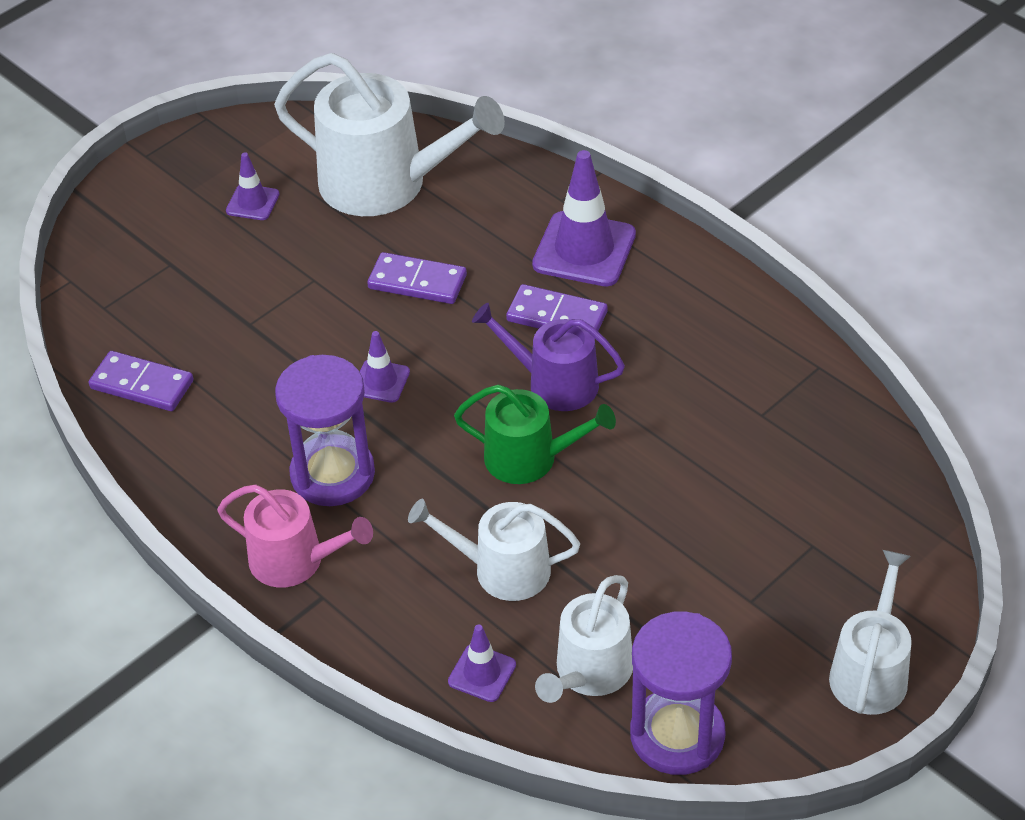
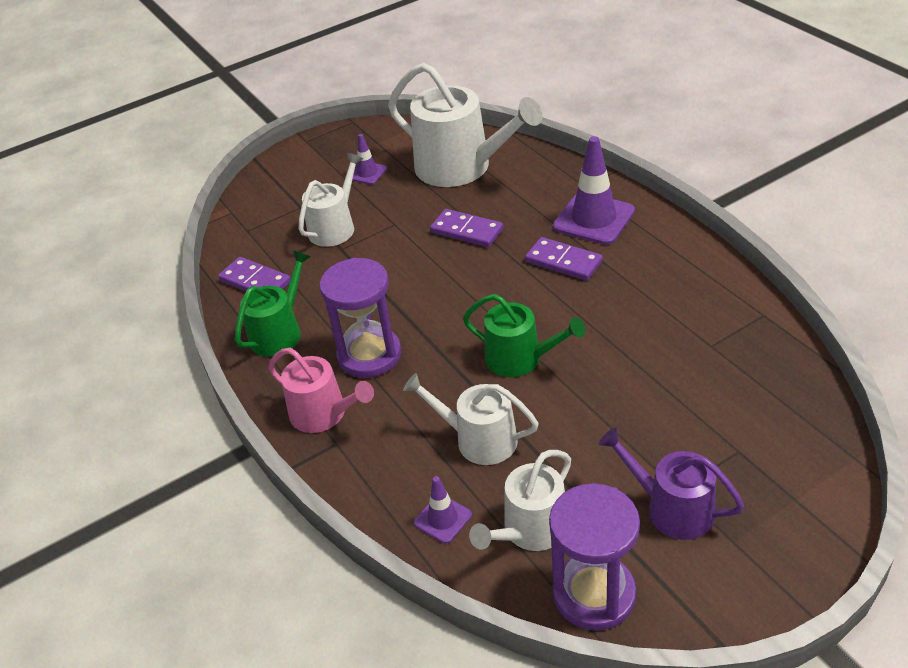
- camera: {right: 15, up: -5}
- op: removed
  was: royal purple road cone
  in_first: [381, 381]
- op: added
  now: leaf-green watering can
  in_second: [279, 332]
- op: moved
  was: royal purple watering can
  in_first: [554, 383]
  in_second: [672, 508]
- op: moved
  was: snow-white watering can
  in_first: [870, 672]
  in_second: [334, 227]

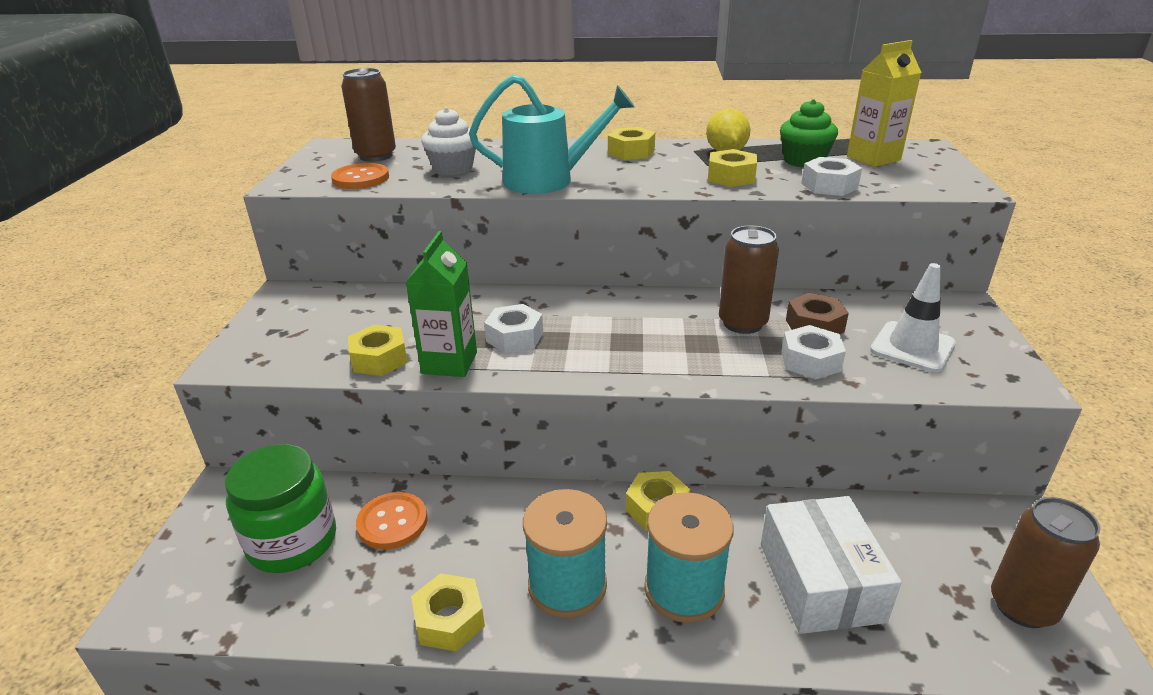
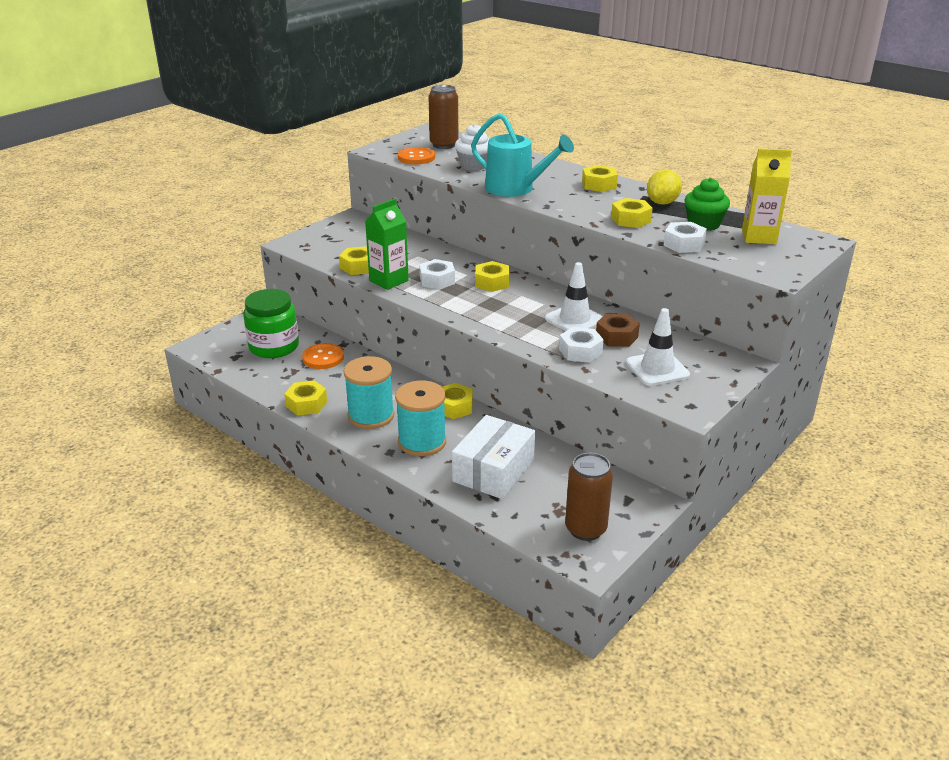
- camera: {right: 35, up: 0}
- op: added
  now: yellow hex nut
  in_second: [492, 282]
- op: replaced
  was: russet can
  now: snow-white road cone
  in_first: [742, 323]
  in_second: [574, 319]

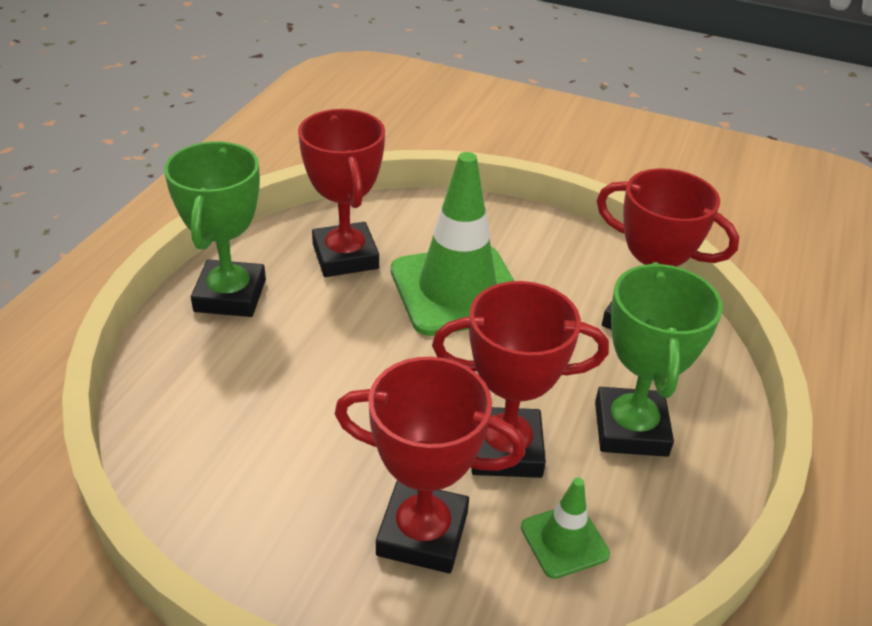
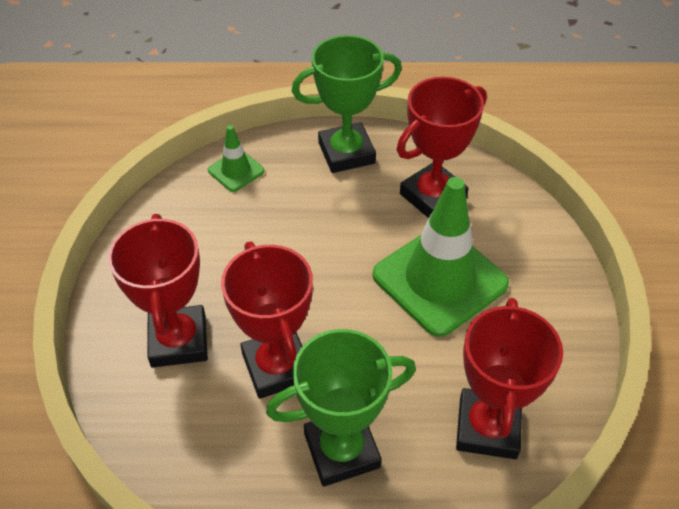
- camera: {right: 70, up: 10}
- op: moved
  was: leaf-green road cone
  in_first: [564, 541]
  in_second: [236, 171]

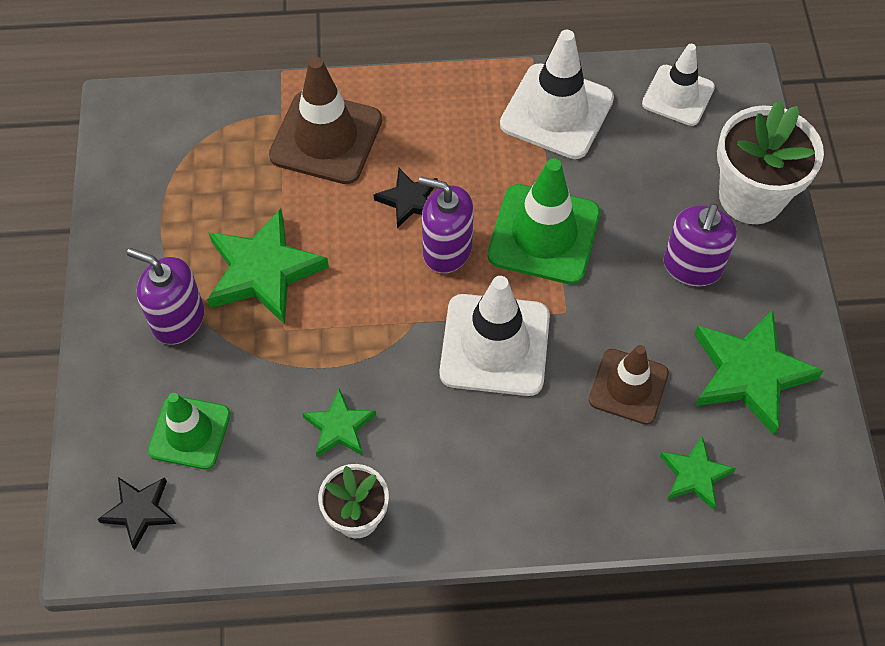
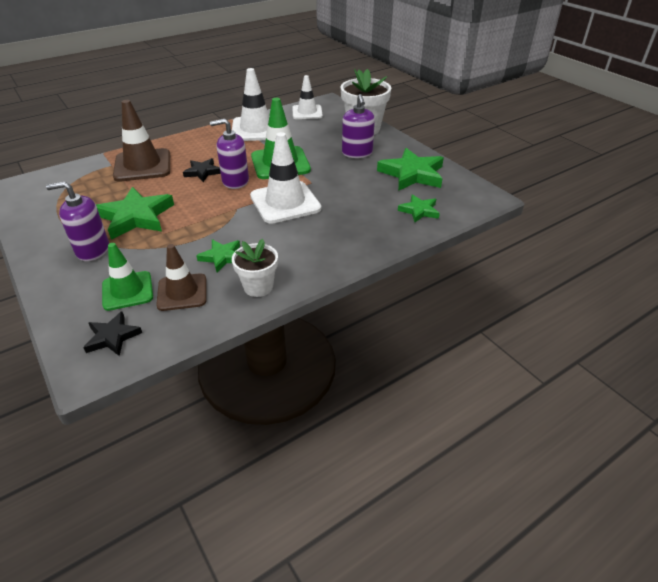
- camera: {right: -30, up: -20}
- op: moved
  was: russet road cone
  in_first: [628, 386]
  in_second: [182, 292]

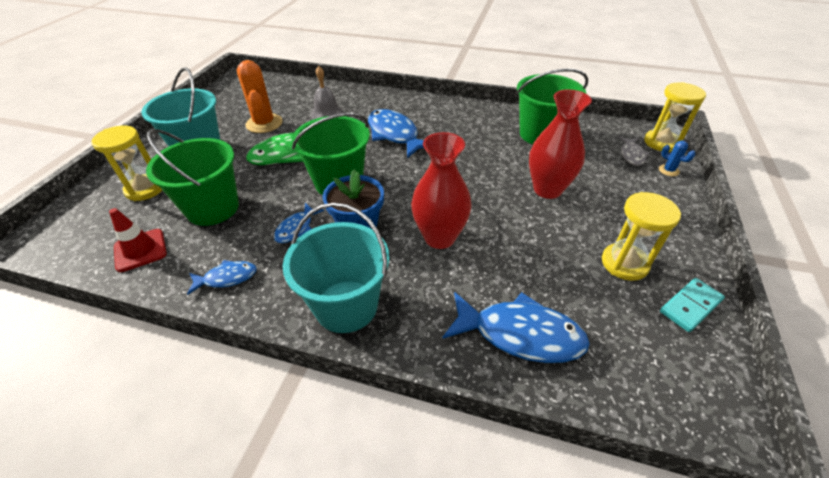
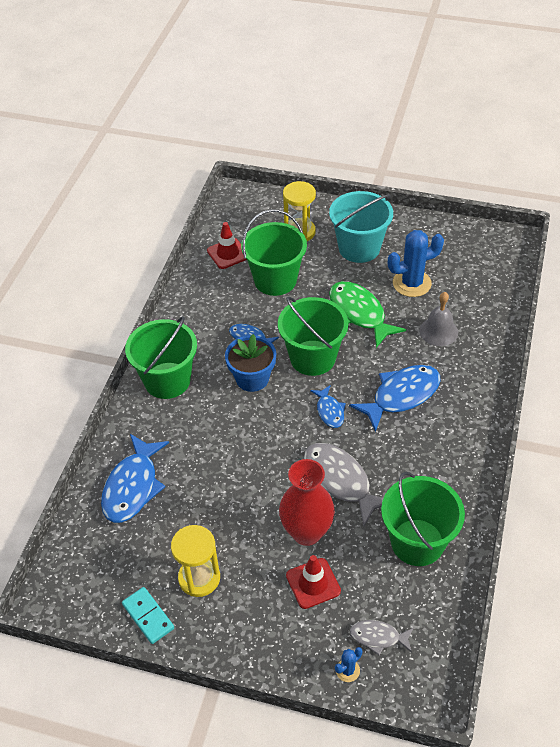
- camera: {right: 90, up: 5}
- op: removed
  was: red flower vase
  in_first: [439, 237]
- op: removed
  was: yellow sandglass
  in_first: [661, 142]
- op: added
  now: red road cone
  in_second: [313, 583]
- op: added
  now: ash-grey toy fish
  in_second: [339, 481]
- op: moved
  was: blue toy fish
  in_first: [227, 278]
  in_second: [329, 411]
- op: recoloured
  was: bright orange saguaro cactus
  now: blue saguaro cactus
  in_first: [264, 123]
  in_second: [411, 283]
- op: recoloured
  was: turquoise sand bucket
  now: leaf-green sand bucket
  in_first: [346, 306]
  in_second: [167, 380]

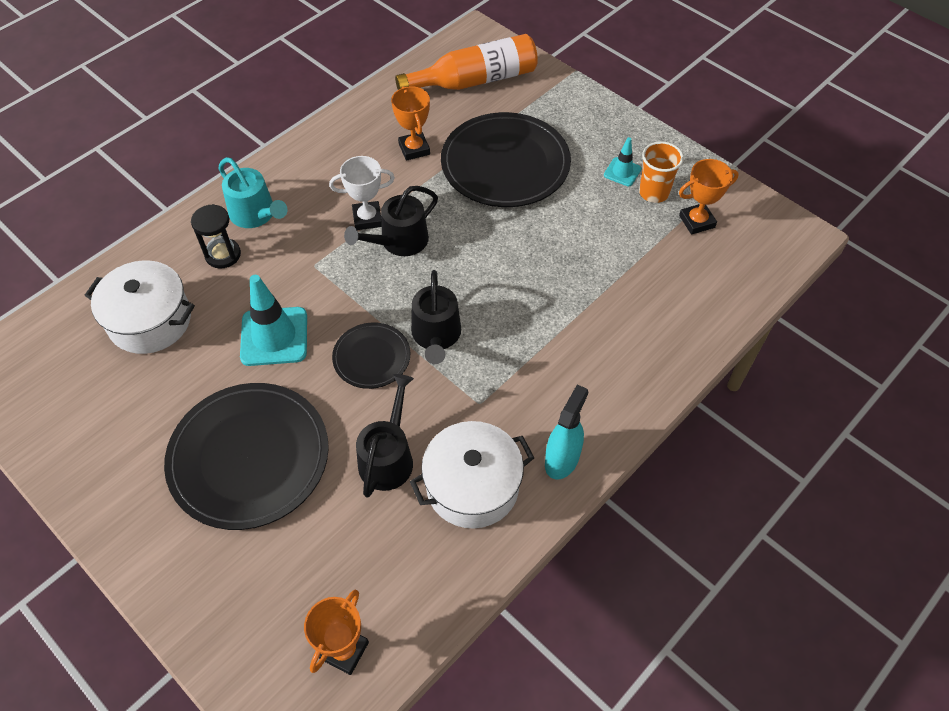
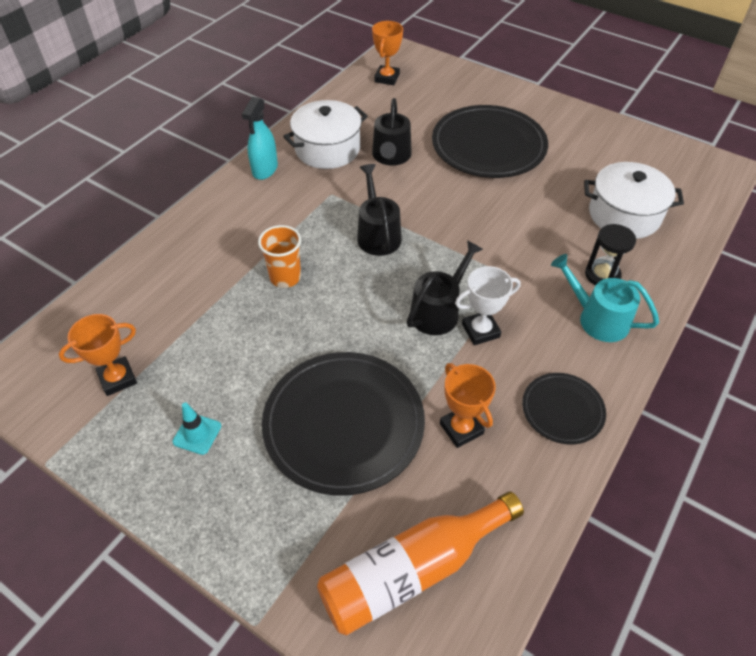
- camera: {right: 170, up: -5}
- op: removed
  was: turquoise road cone
  in_first: [274, 336]
- op: moved
  was: black plate
  in_first: [371, 357]
  in_second: [562, 410]
- op: moved
  was: bright orange beaker
  in_first: [654, 192]
  in_second: [285, 277]

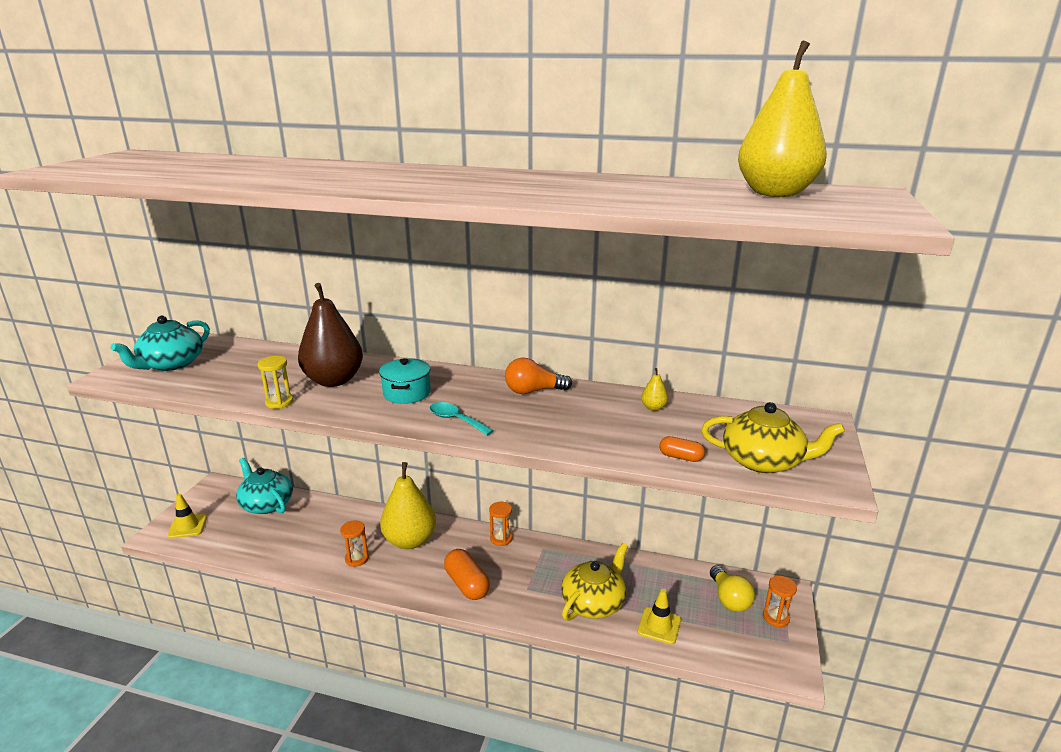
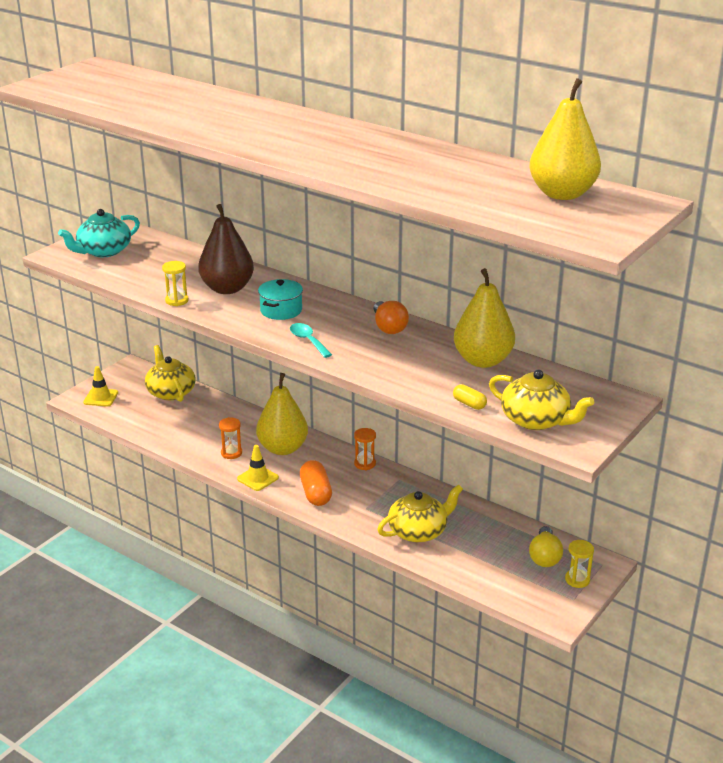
- camera: {right: 20, up: 5}
- op: moved
  was: yellow road cone
  in_first: [659, 626]
  in_second: [257, 478]
- op: recoloured
  was: turquoise tea pot
  now: yellow tea pot
  in_first: [266, 504]
  in_second: [170, 392]
- op: recoloured
  was: bright orange pill shape
  now: yellow pill shape
  in_first: [680, 457]
  in_second: [469, 404]
- op: recoloured
  was: bright orange sandglass
  now: yellow sandglass
  in_first: [776, 617]
  in_second: [577, 580]
- op: turned
  was: bright orange light bulb
  in_first: [533, 391]
  in_second: [388, 327]
  clockwise: -120
- op: resized
  was: yellow toy pear
  in_first: [653, 408]
  in_second: [482, 360]
  ratio: 2.48

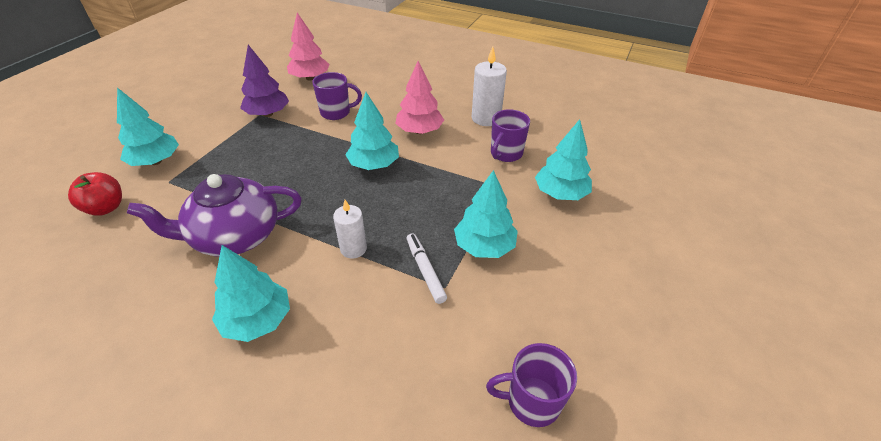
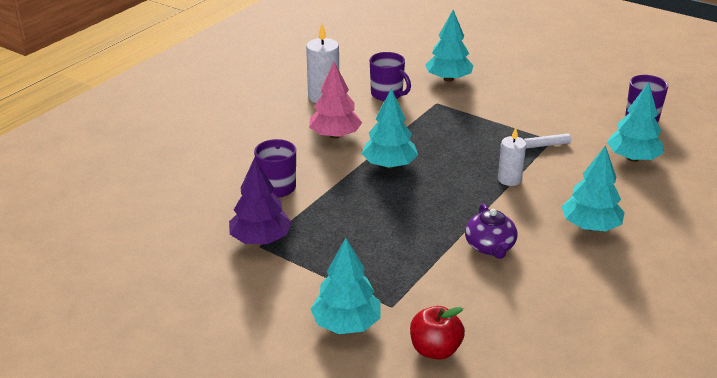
- camera: {right: -80, up: -10}
- op: removed
  was: rosy toy tree
  in_first: [310, 78]
- op: moved
  was: turquoise toy tree
  in_first: [484, 246]
  in_second: [633, 158]
- op: resized
  was: royal purple tea pot
  in_first: [234, 236]
  in_second: [490, 247]
  ratio: 0.57

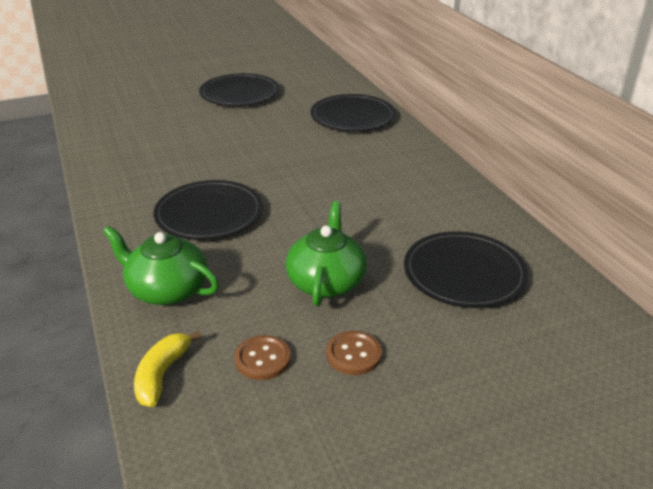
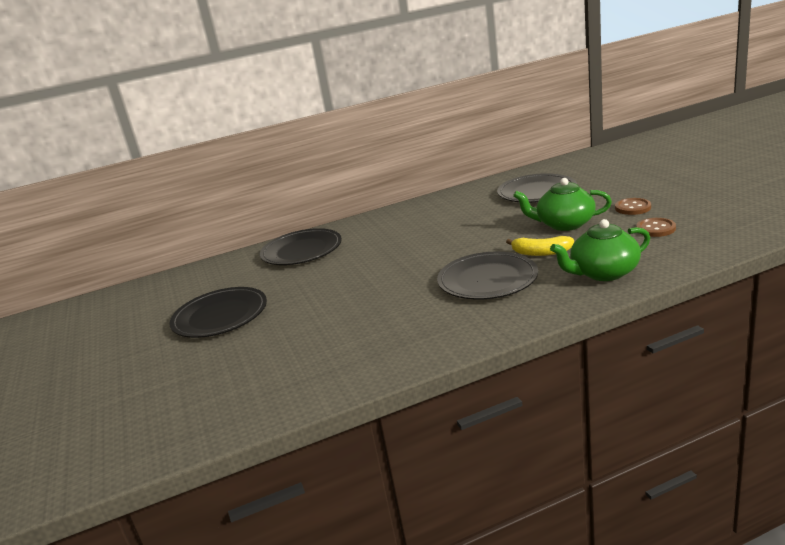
- camera: {right: -85, up: -10}
- op: moved
  was: yellow banana fruit
  in_first: [162, 374]
  in_second: [541, 253]
- op: turned
  was: leaf-green tea pot
  in_first: [167, 289]
  in_second: [603, 273]
  clockwise: 45

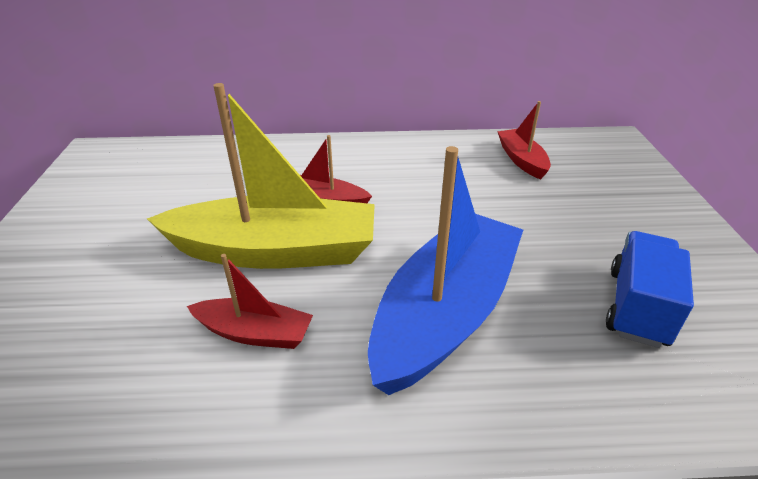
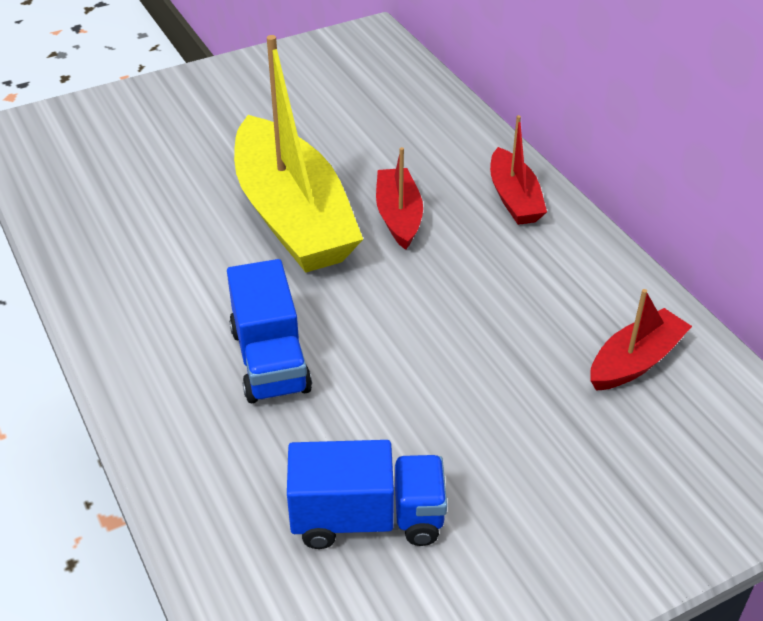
- camera: {right: 65, up: 5}
- op: moved
  was: red sailboat
  in_first: [255, 333]
  in_second: [514, 198]
- op: replaced
  was: blue sailboat
  now: blue truck
  in_first: [445, 313]
  in_second: [270, 360]

